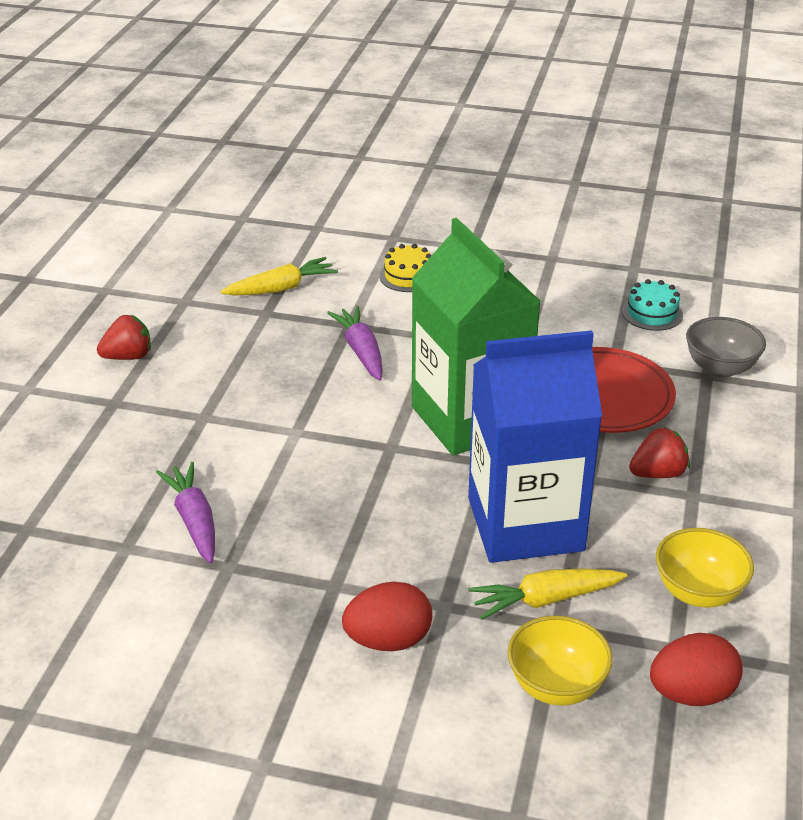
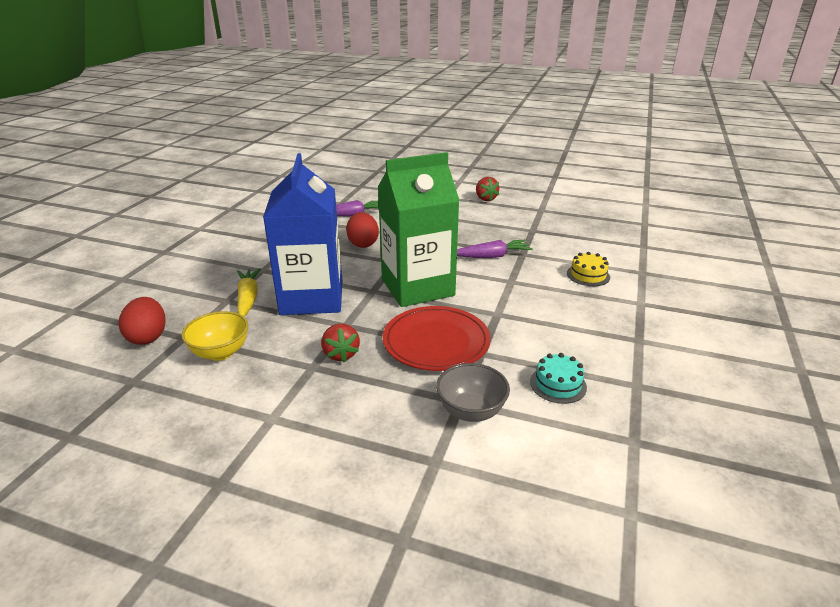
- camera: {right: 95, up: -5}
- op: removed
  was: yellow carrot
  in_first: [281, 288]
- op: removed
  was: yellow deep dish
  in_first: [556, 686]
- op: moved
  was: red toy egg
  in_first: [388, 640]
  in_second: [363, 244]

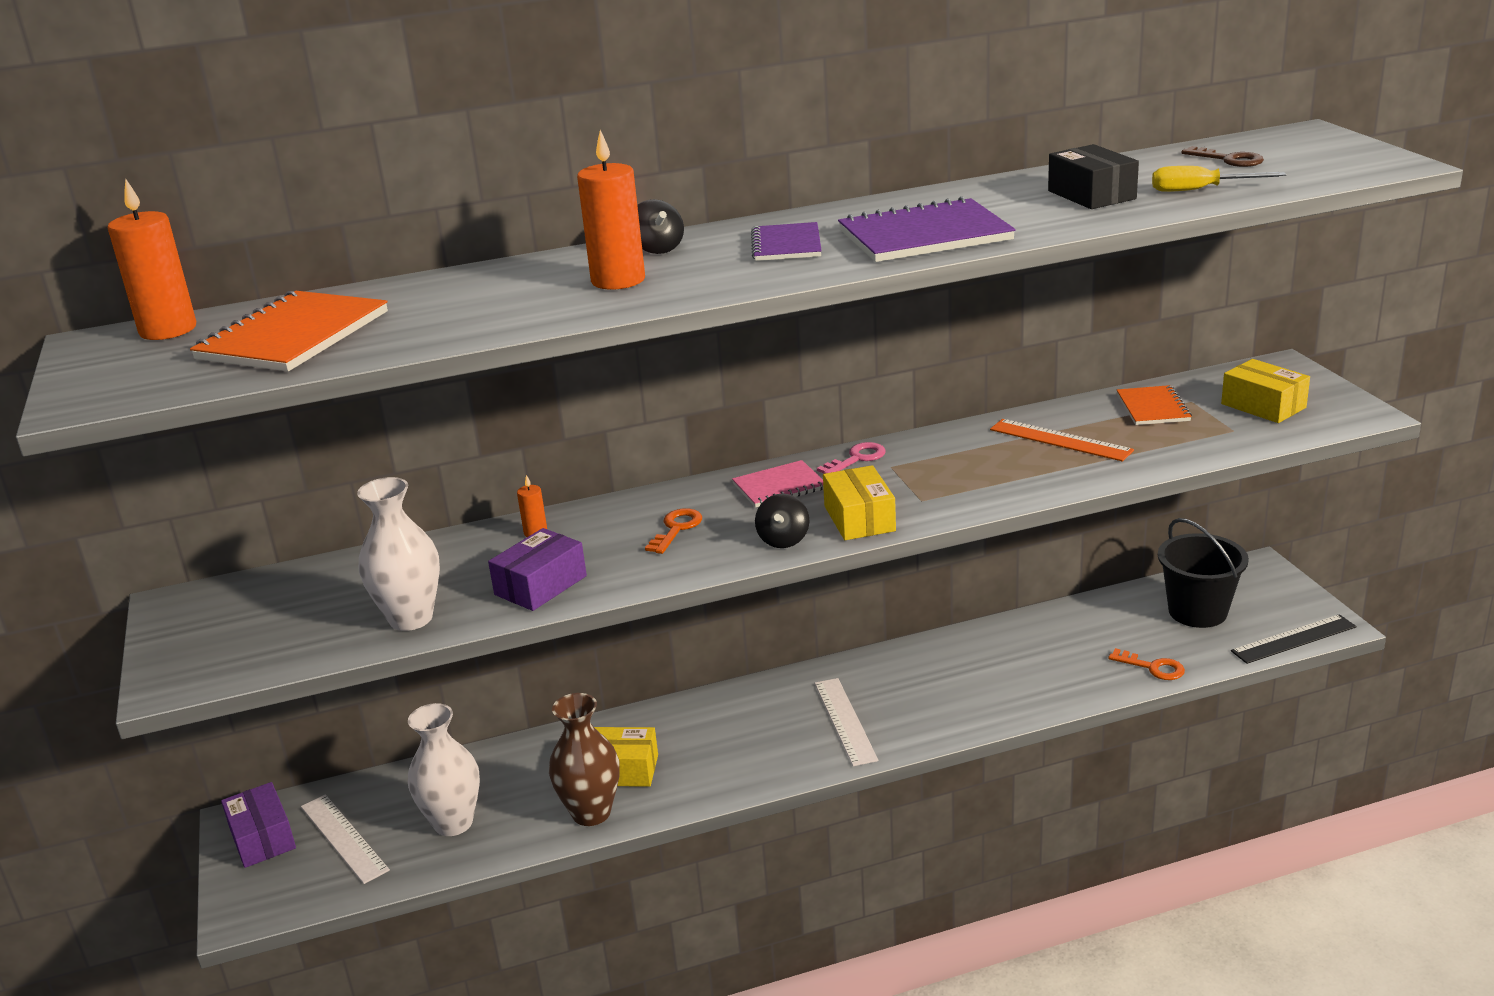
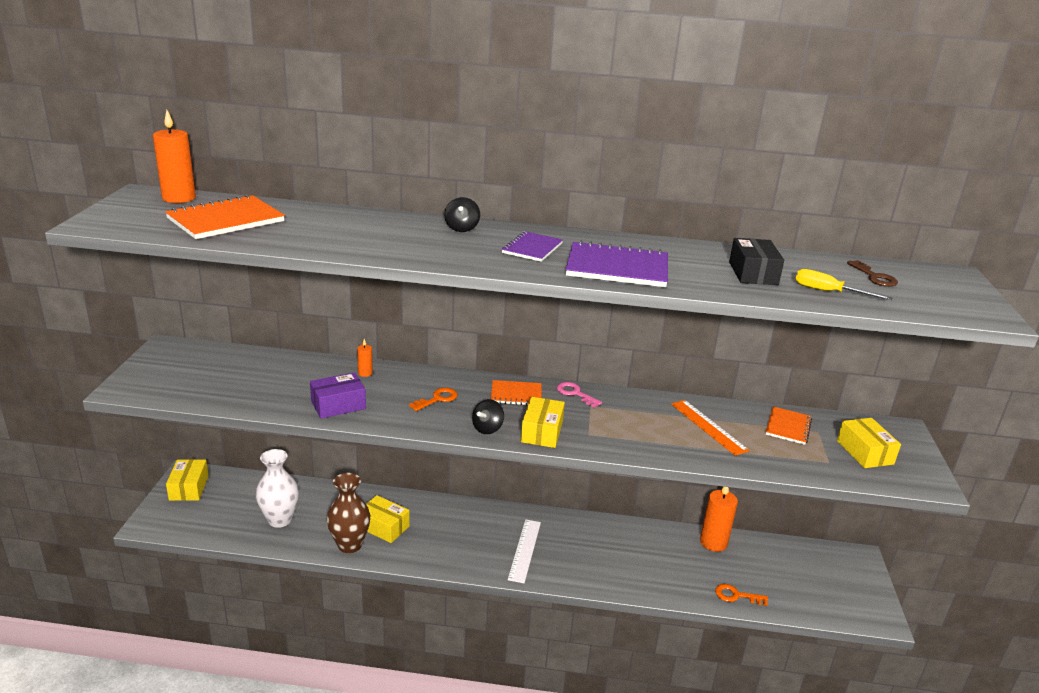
- camera: {right: 20, up: 0}
- op: removed
  was: snow-white ruler
  in_first: [344, 838]
- op: removed
  was: snow-white flower vase
  in_first: [411, 618]
- op: removed
  was: black sand bucket
  in_first: [1197, 611]
- op: removed
  was: black ruler
  in_first: [1293, 639]
- op: moved
  was: bright orange wax candle
  in_first: [618, 280]
  in_second: [713, 542]
- op: recoloured
  was: royal purple package
  now: yellow package
  in_first: [262, 838]
  in_second: [189, 488]
- op: recoloured
  was: rosy exercise book
  now: bright orange exercise book
  in_first: [779, 486]
  in_second: [516, 394]
- op: turned
  was: rosy door key
  in_first: [856, 459]
  in_second: [575, 394]
  clockwise: -120
- op: turned
  was: bright orange door key
  in_first: [1152, 667]
  in_second: [736, 596]
  clockwise: 135

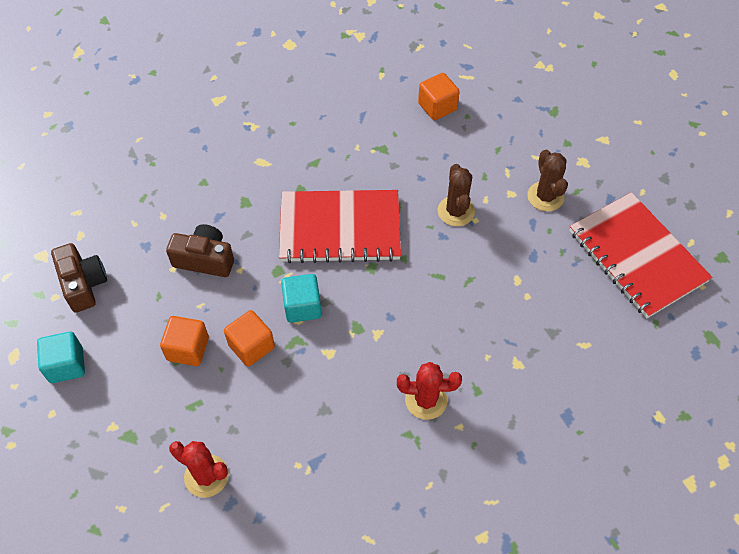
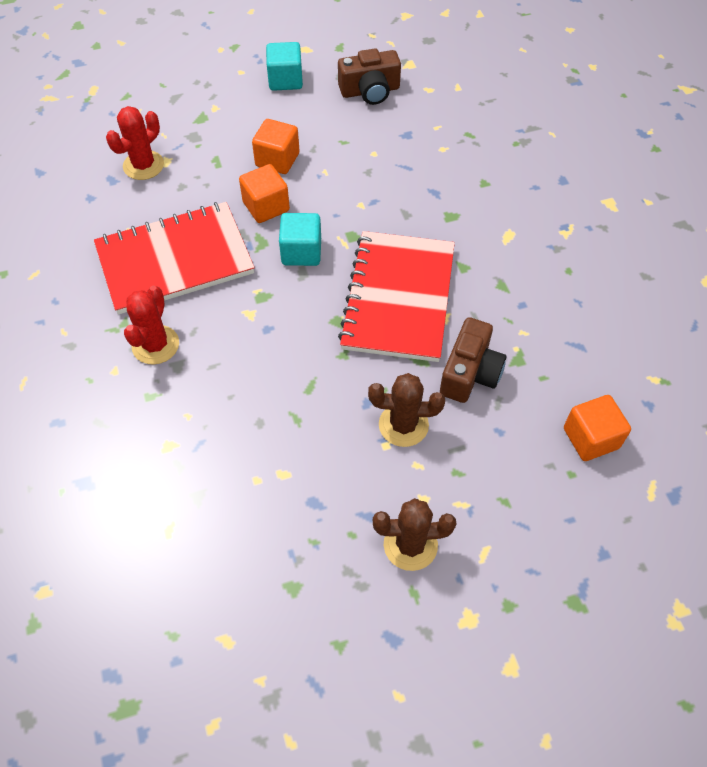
- camera: {right: 100, up: 0}
- op: moved
  was: russet compact camera
  in_first: [205, 259]
  in_second: [470, 373]
- op: moved
  was: red exercise book
  in_first: [636, 256]
  in_second: [175, 260]

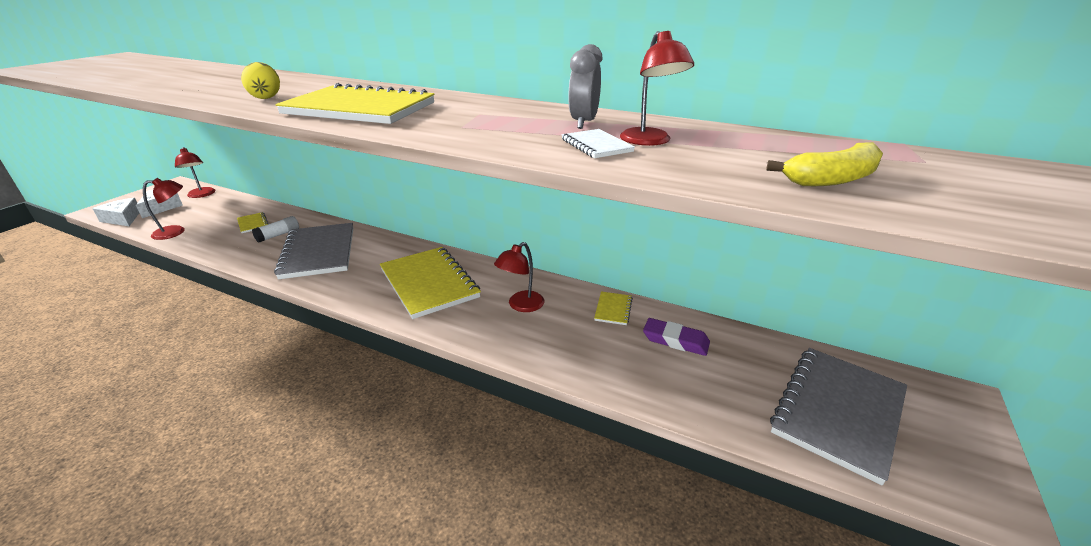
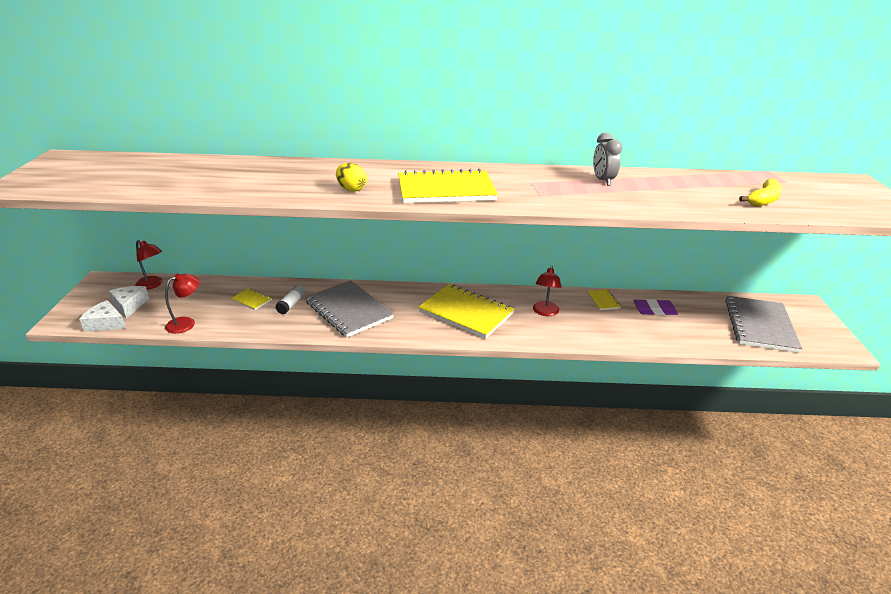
- camera: {right: -25, up: 0}
- op: removed
  was: snow-white exercise book
  in_first: [596, 145]
- op: removed
  was: red desk lamp
  in_first: [649, 141]

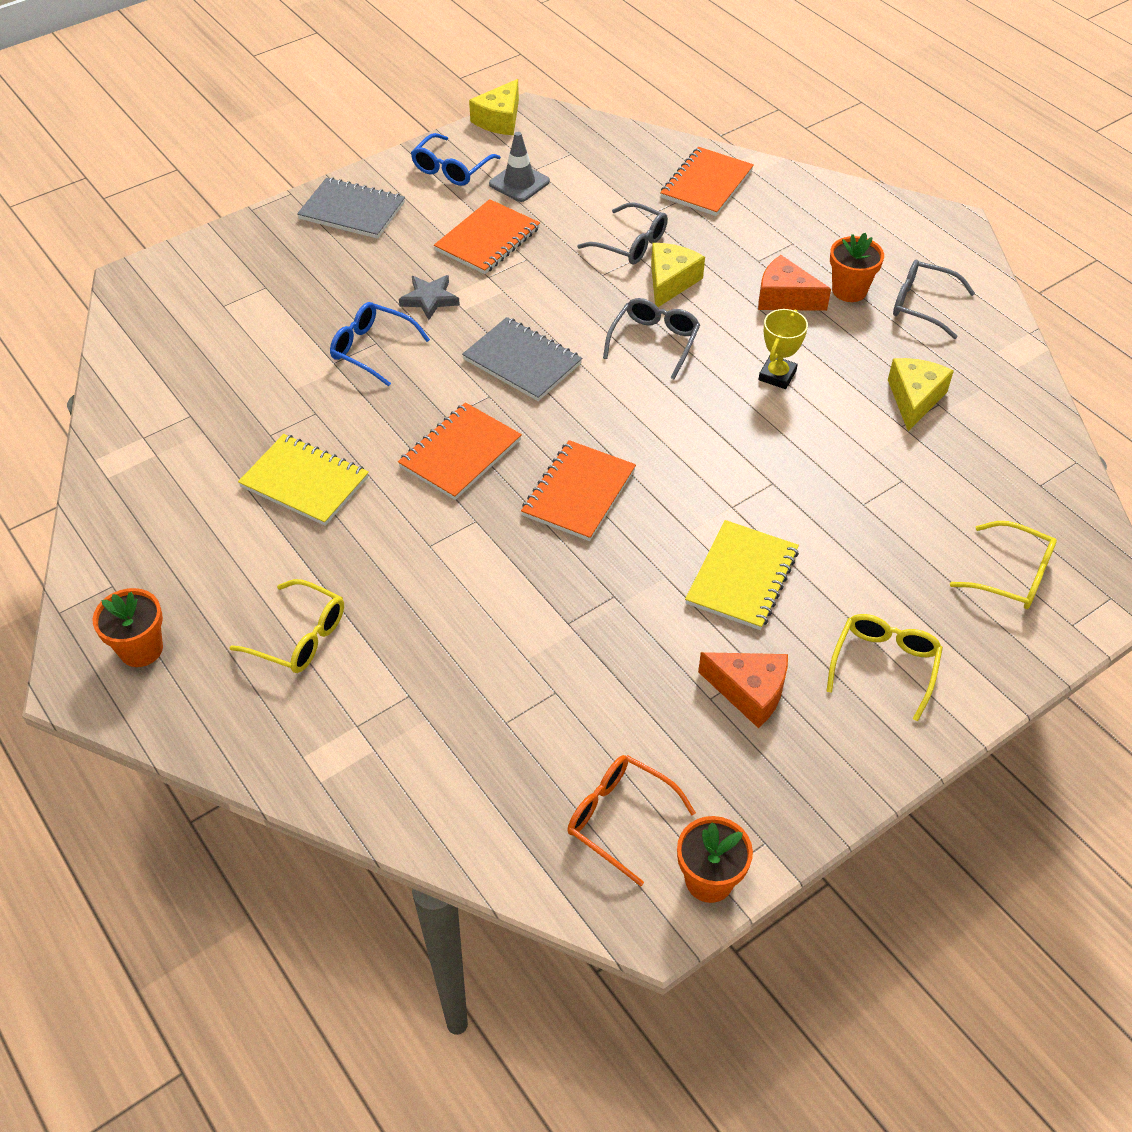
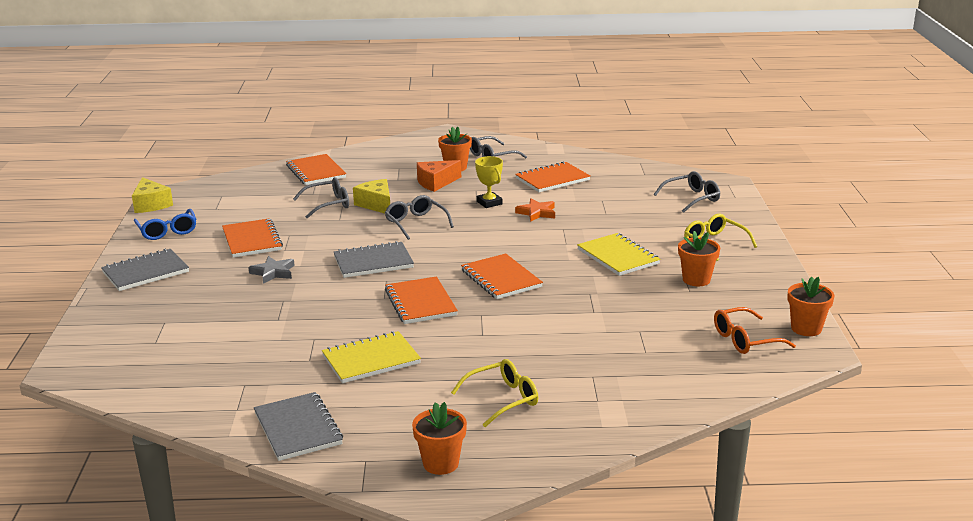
- camera: {right: -55, up: -25}
- op: removed
  was: blue glasses
  in_first: [372, 349]
- op: removed
  was: ash-grey road cone
  in_first: [519, 183]
- op: added
  now: ash-grey exercise book
  in_second: [298, 429]
- op: added
  now: bright orange star
  in_second: [537, 213]
- op: replaced
  was: bright orange cheese wedge
  now: bright orange potted plant
  in_first: [749, 692]
  in_second: [696, 280]
- op: replaced
  was: yellow cheese wedge
  now: bright orange exercise book
  in_first: [914, 399]
  in_second: [552, 179]
- op: recoloured
  was: yellow glasses
  now: ash-grey glasses
  in_first: [1012, 575]
  in_second: [692, 198]

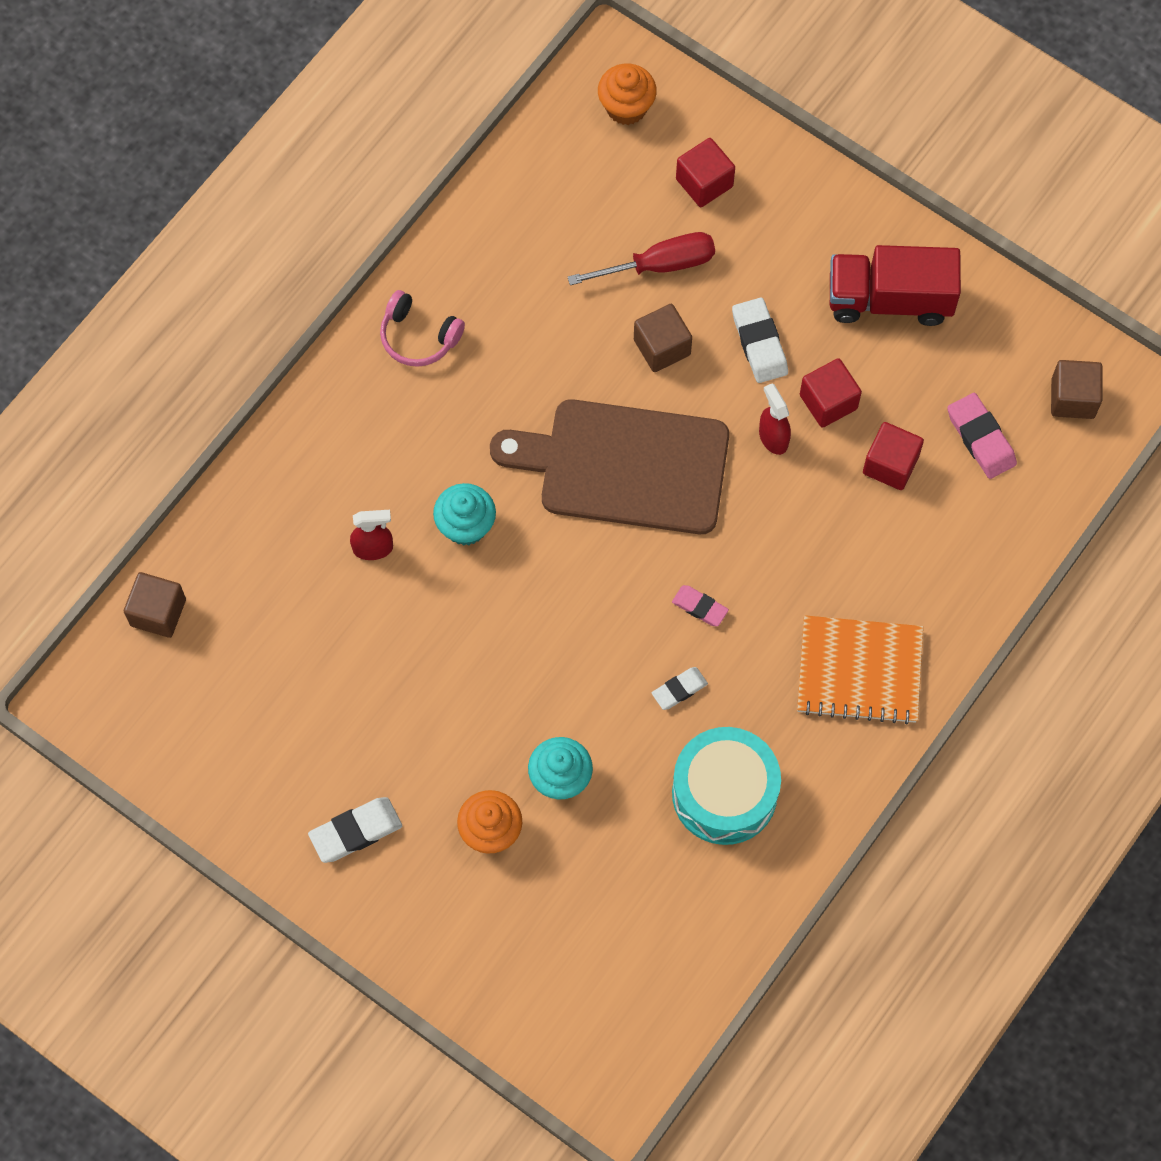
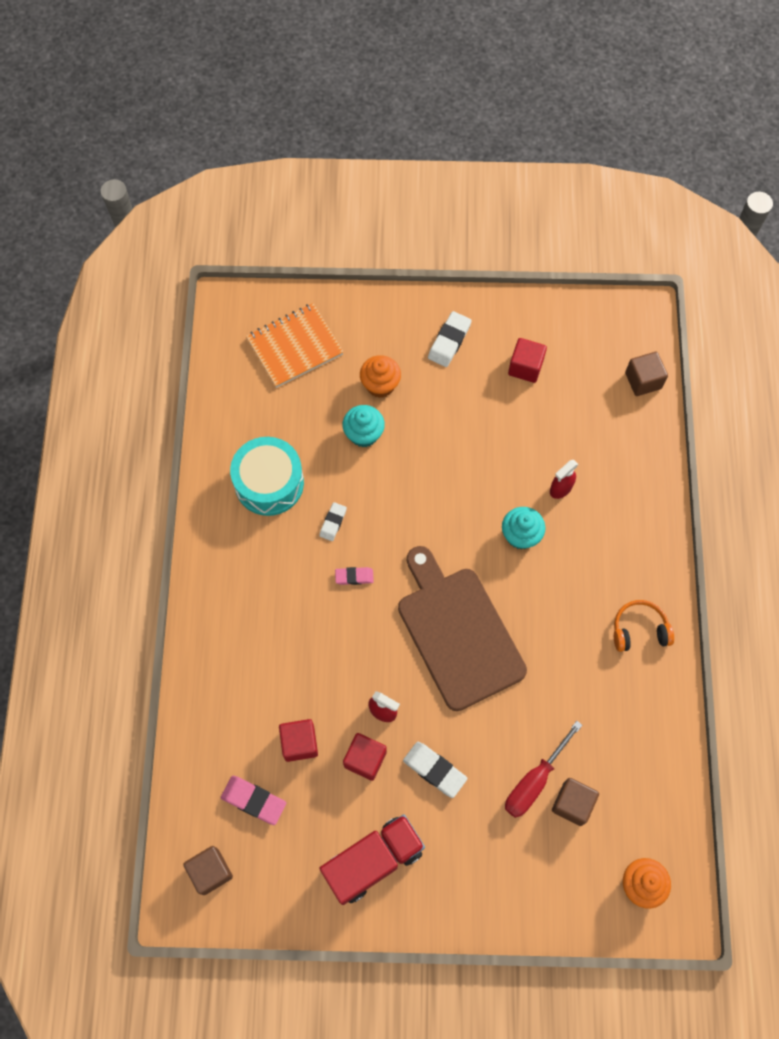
- camera: {right: 145, up: 0}
- op: moved
  was: russet solid cube
  in_first: [662, 347]
  in_second: [572, 804]
- op: moved
  was: red solid cube
  in_first: [704, 183]
  in_second: [525, 367]
- op: moved
  was: bright orange exercise book
  in_first: [859, 671]
  in_second: [295, 346]
- op: recoloured
  was: rosy over-ear headphones
  now: bright orange over-ear headphones
  in_first: [419, 336]
  in_second: [639, 630]
- op: turned
  was: russet chopping board
  in_first: [625, 466]
  in_second: [458, 632]
  clockwise: -90

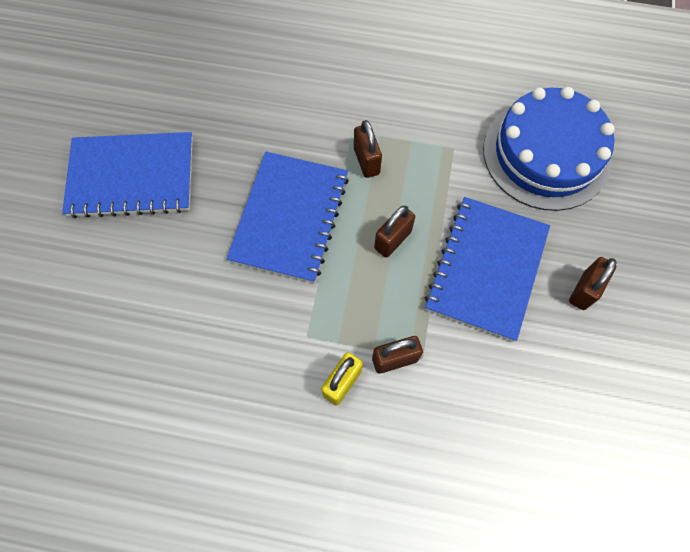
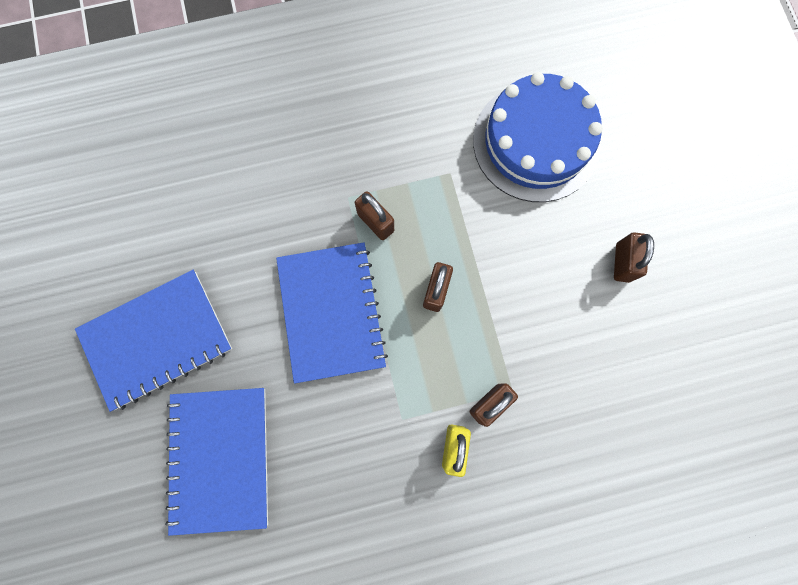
- camera: {right: -25, up: 10}
- op: moved
  was: blue exercise book
  in_first: [486, 269]
  in_second: [220, 458]

